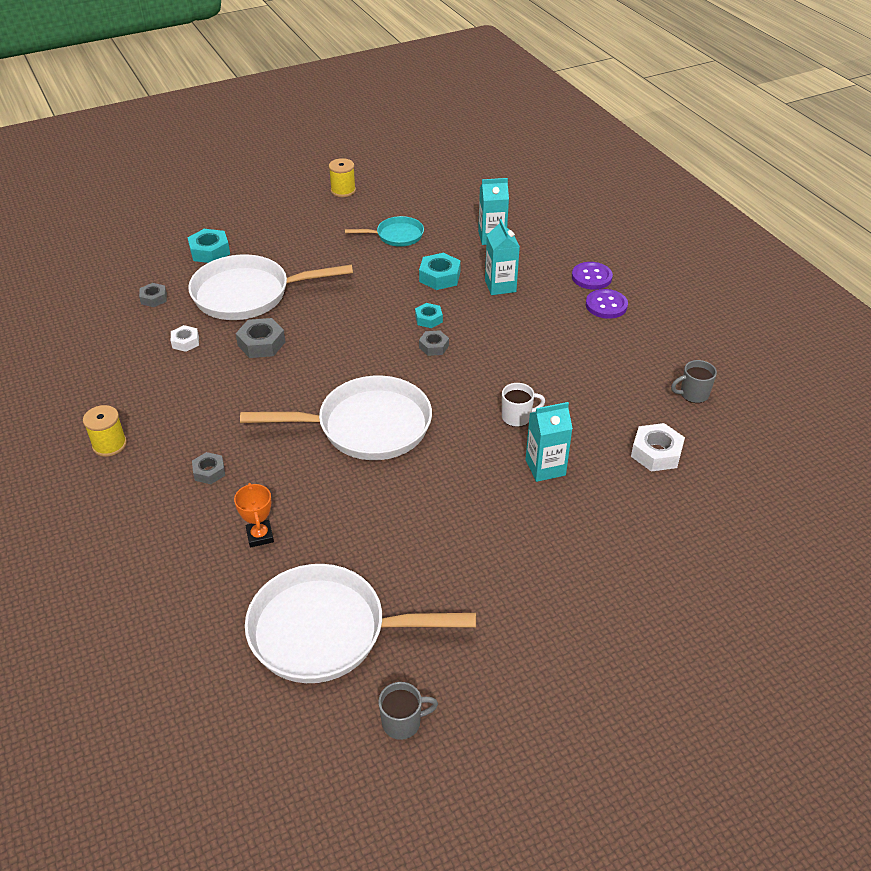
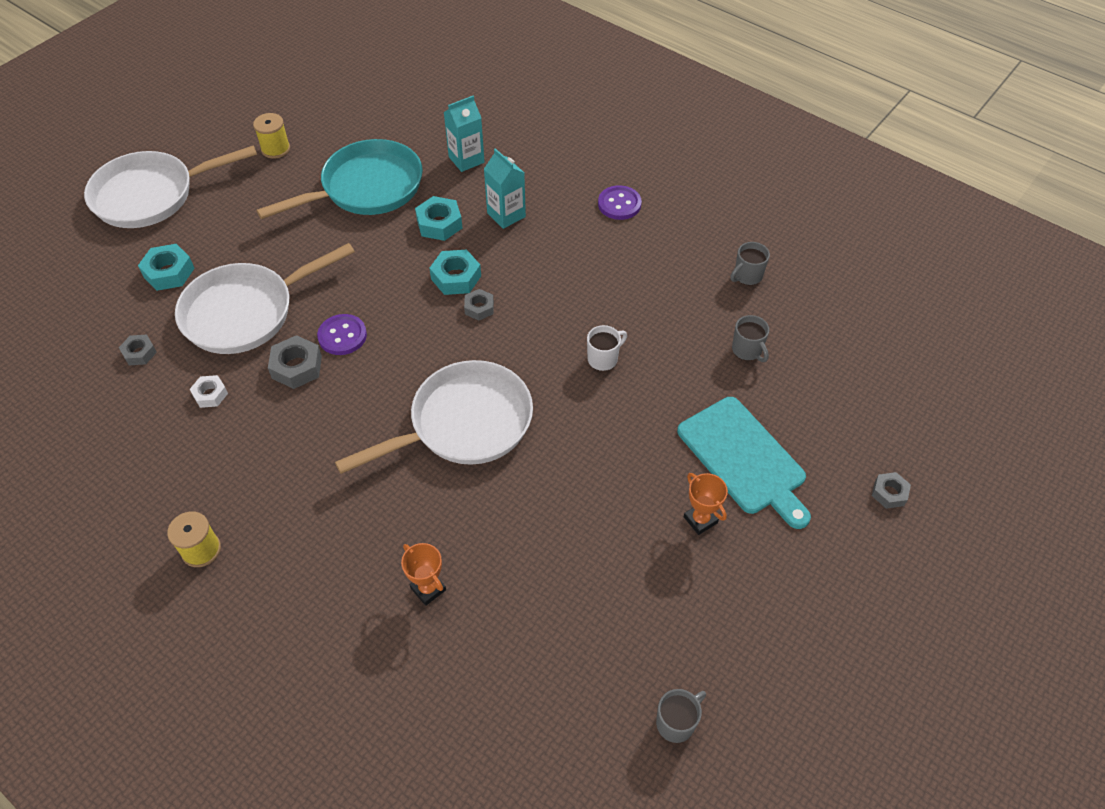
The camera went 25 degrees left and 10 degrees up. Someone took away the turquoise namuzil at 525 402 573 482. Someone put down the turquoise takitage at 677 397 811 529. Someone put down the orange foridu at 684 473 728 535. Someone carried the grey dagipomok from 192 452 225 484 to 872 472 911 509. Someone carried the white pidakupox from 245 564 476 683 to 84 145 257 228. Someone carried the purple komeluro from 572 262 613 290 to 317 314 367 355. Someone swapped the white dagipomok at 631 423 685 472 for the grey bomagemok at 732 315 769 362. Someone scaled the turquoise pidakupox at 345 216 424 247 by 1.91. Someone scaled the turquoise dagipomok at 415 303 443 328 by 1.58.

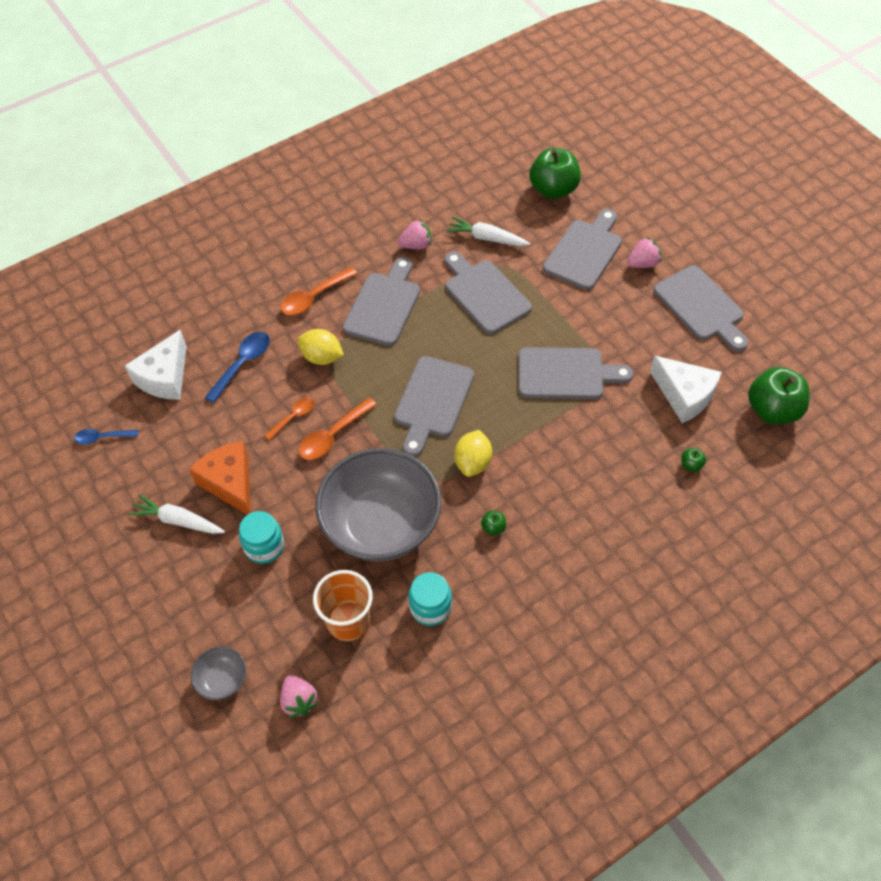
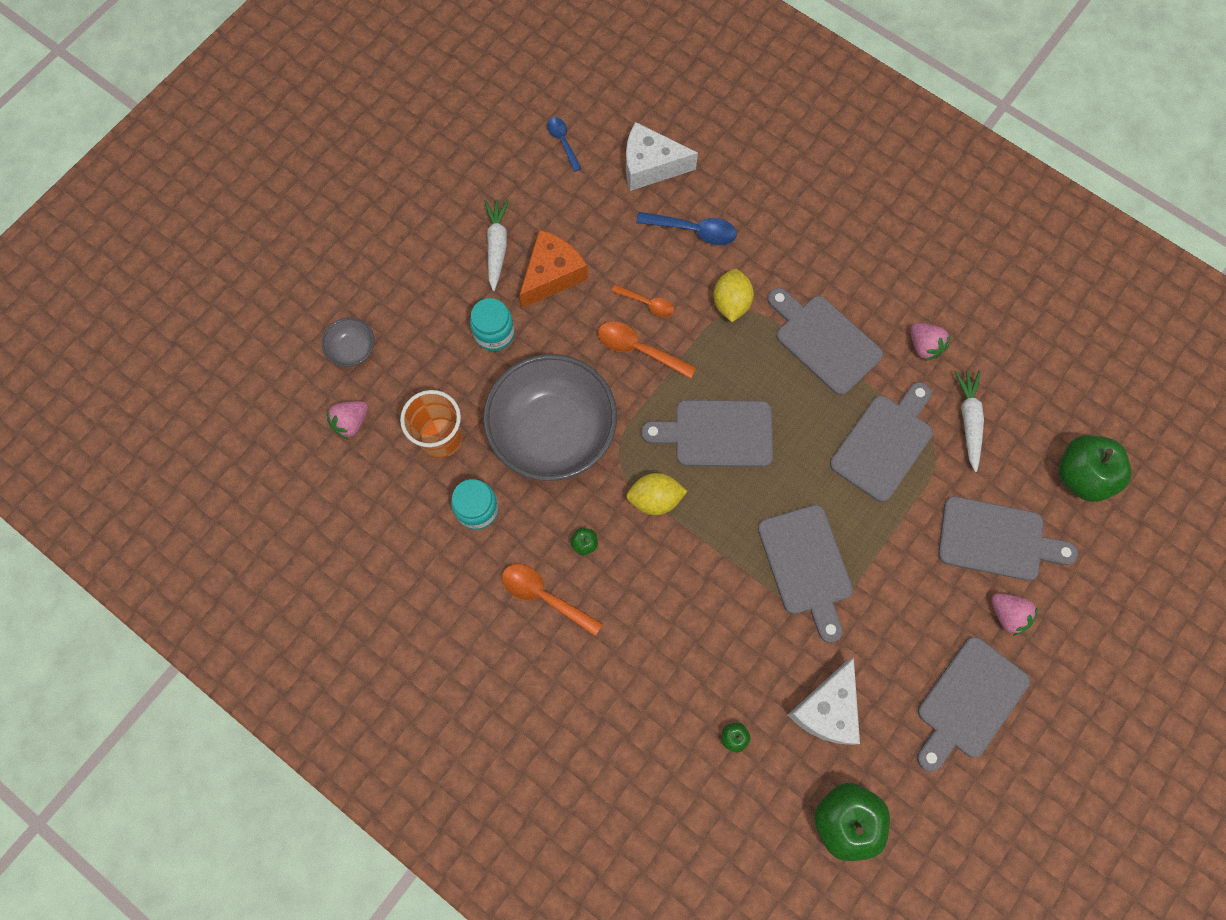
The camera went 70 degrees right and 15 degrees up. Someone carried the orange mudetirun from 281 267 357 315 to 502 564 603 636. Someone rotated the grey takitage at 343 257 420 346 by 135 degrees counterclockwise.

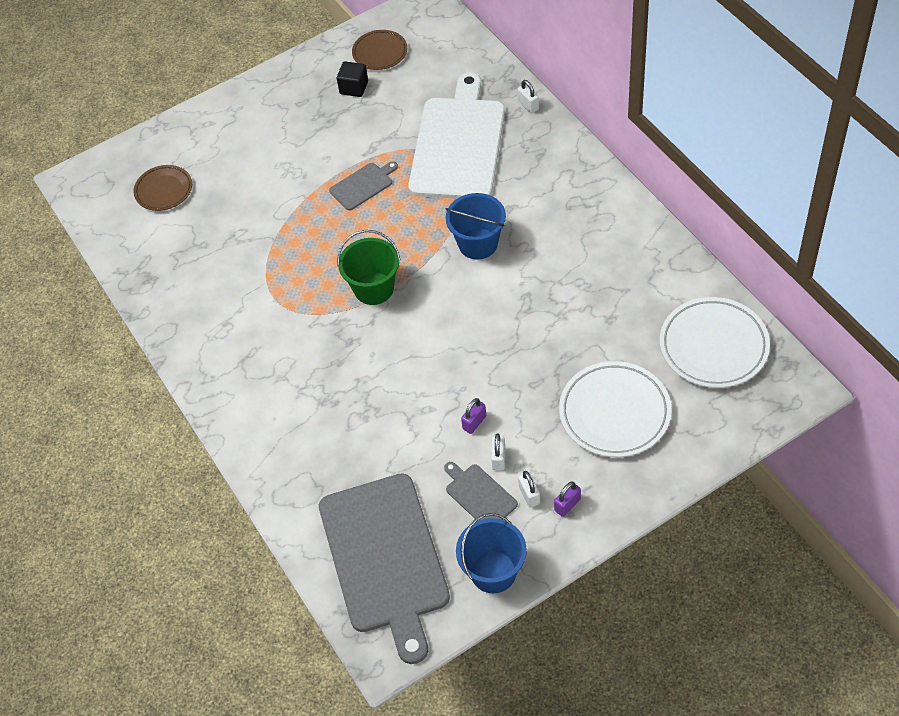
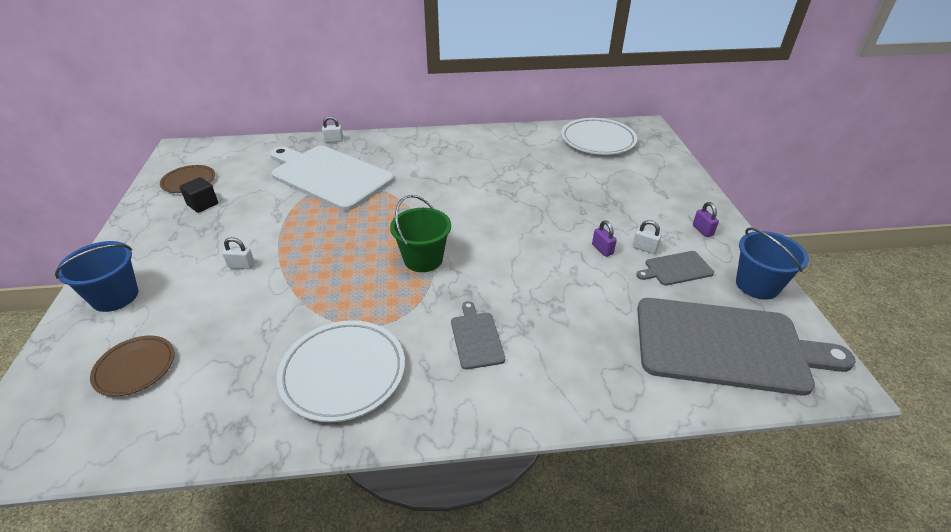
The camera went 70 degrees left and 15 degrees down. Someone carried the grey takitage from 329 161 398 211 to 451 301 505 369. Someone carried the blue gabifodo from 445 193 506 259 to 55 241 138 312. Someone carried the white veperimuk from 518 471 540 508 to 222 237 255 269. Someone carried the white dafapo from 559 361 671 457 to 277 320 405 422.

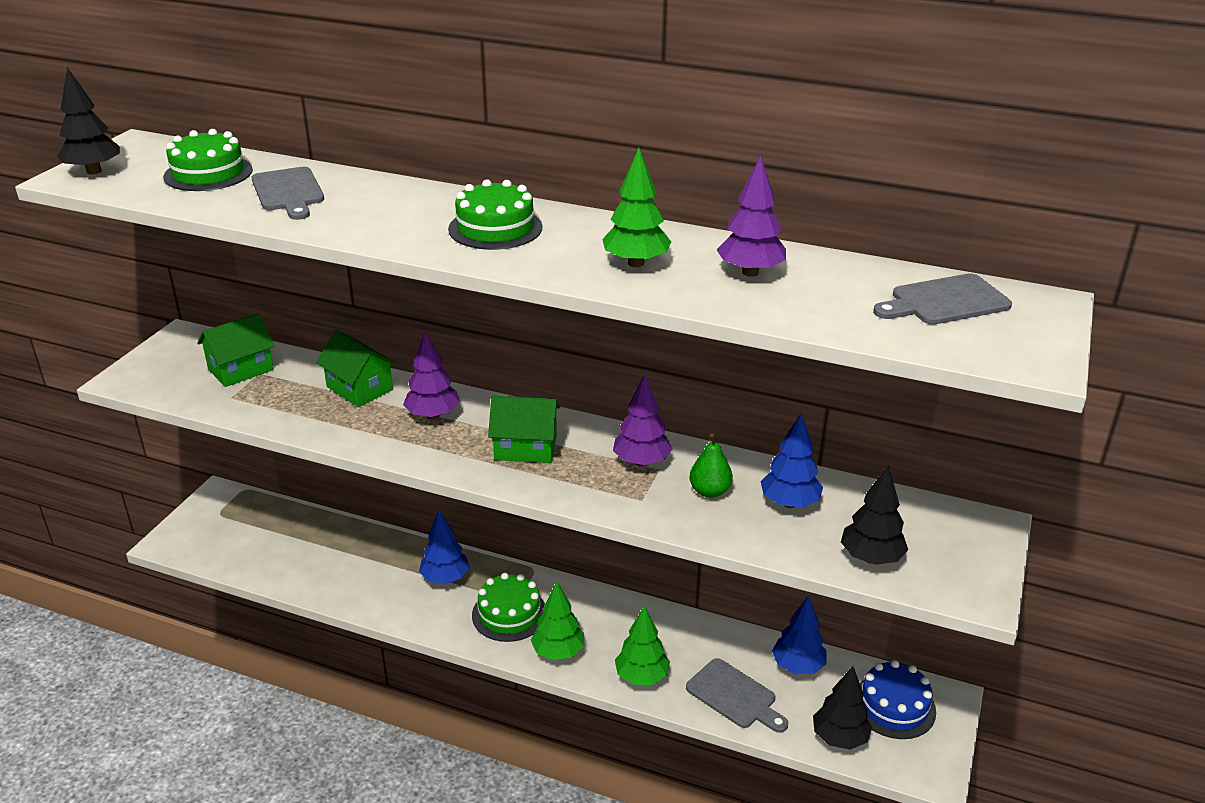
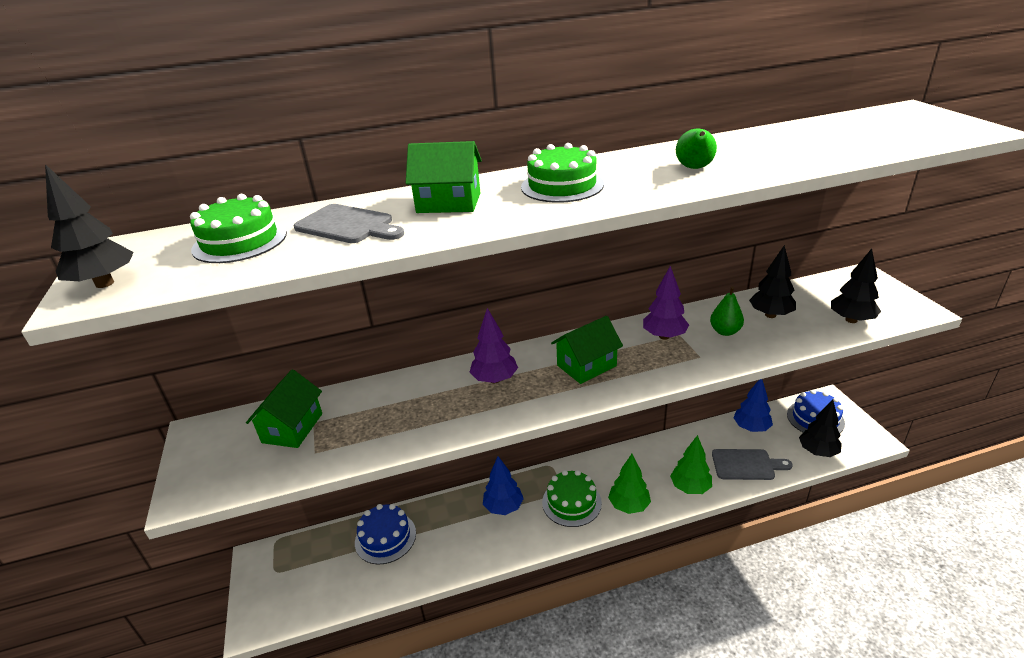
The camera went 35 degrees left and 0 degrees up. Someone took away the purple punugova at 717 156 786 277. Someone took away the grey takitage at 873 273 1012 325. Someone put down the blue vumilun at 355 504 416 564. Someone carried the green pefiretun from 316 330 397 407 to 406 141 482 213. Someone swapped the green punugova at 602 148 671 267 for the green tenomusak at 676 129 717 169. Someone repainted the blue punugova at 760 414 823 508, which became the black punugova at 749 245 796 318.

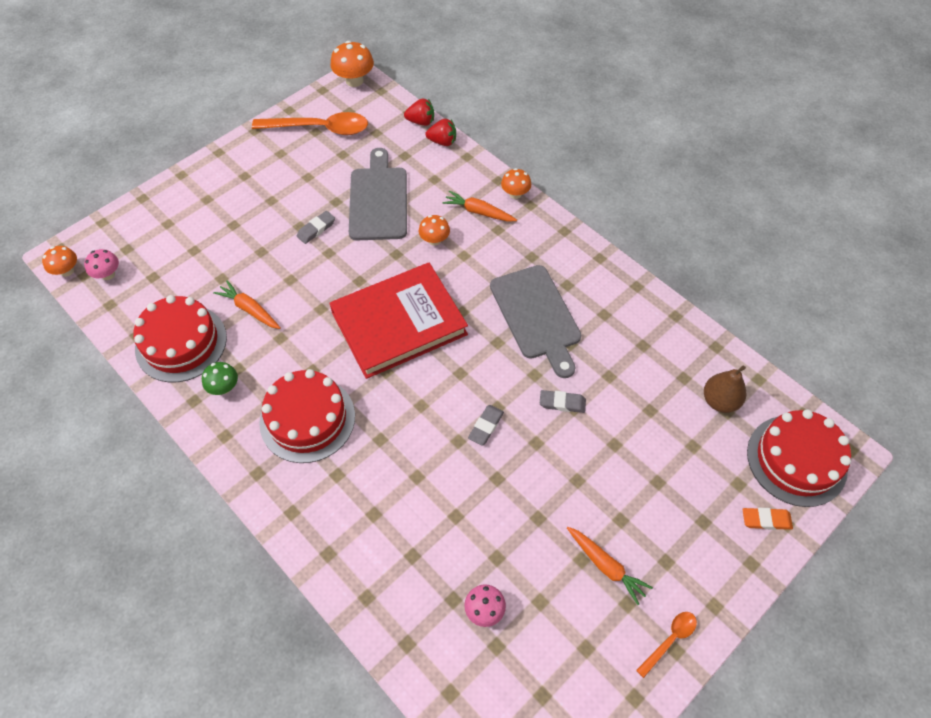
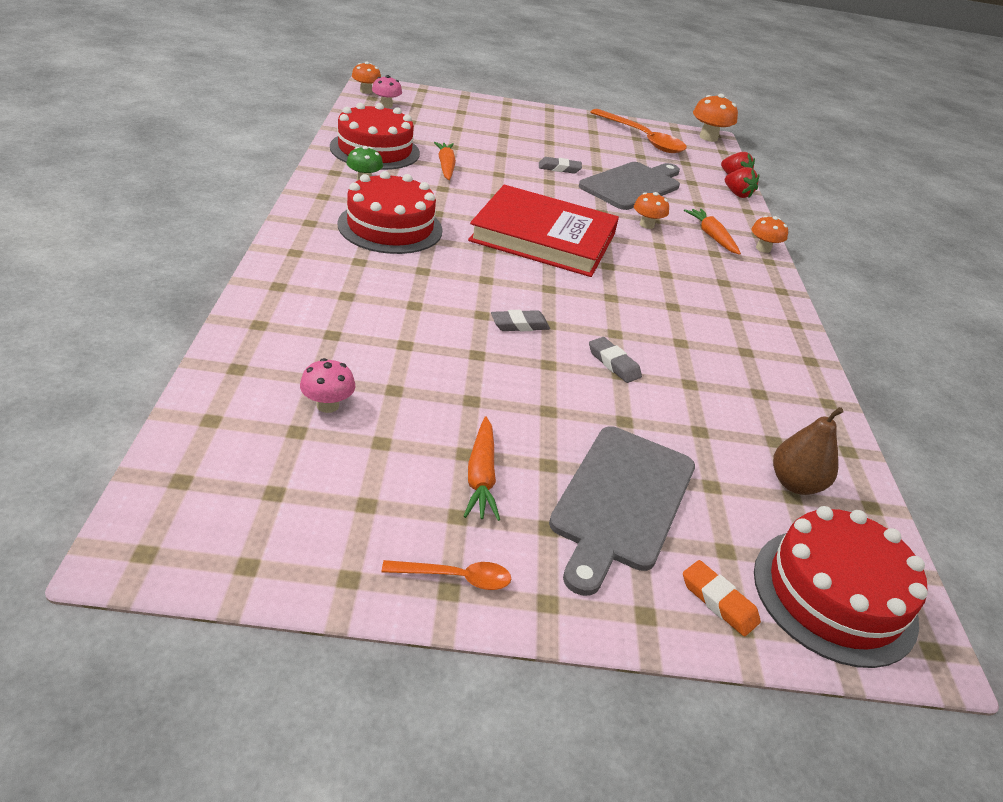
The camera went 40 degrees right and 20 degrees down. Someone carried the grey takitage from 490 265 581 378 to 549 426 695 596.

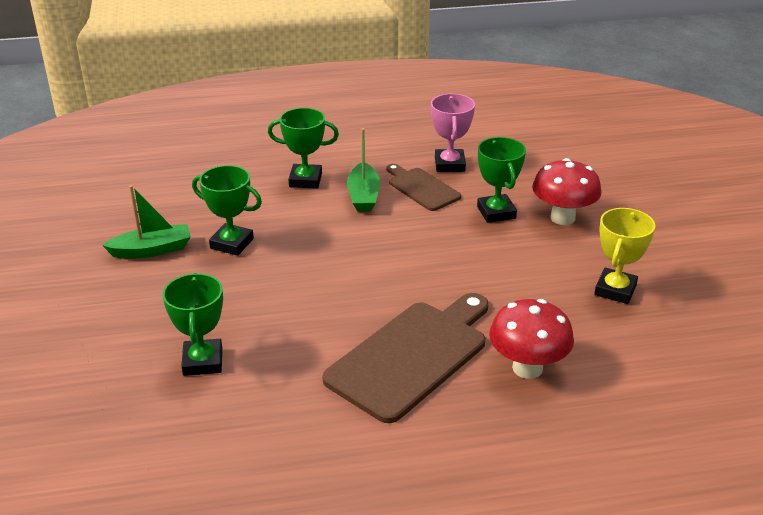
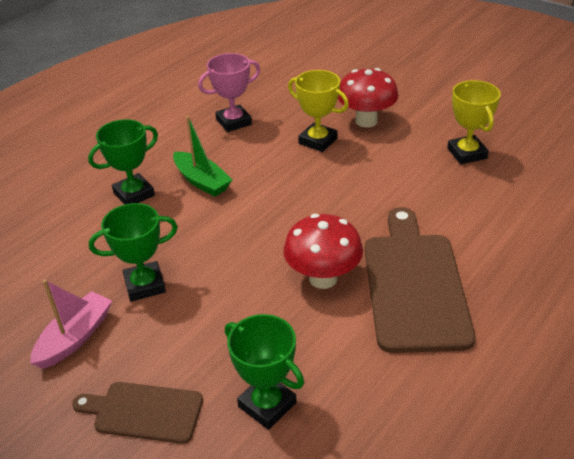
The camera went 40 degrees left and 5 degrees up. Someone carried the brown takitage from 386 164 461 211 to 72 382 203 444. Someone carried the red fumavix from 489 299 574 379 to 283 214 363 289. Someone repainted the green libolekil at 102 185 191 259, which became the pink libolekil at 30 279 112 369. Someone repainted the green foridu at 477 137 526 223, which became the yellow foridu at 288 70 349 152. Someone rotated the pink foridu at 431 94 475 172 by 75 degrees counterclockwise.

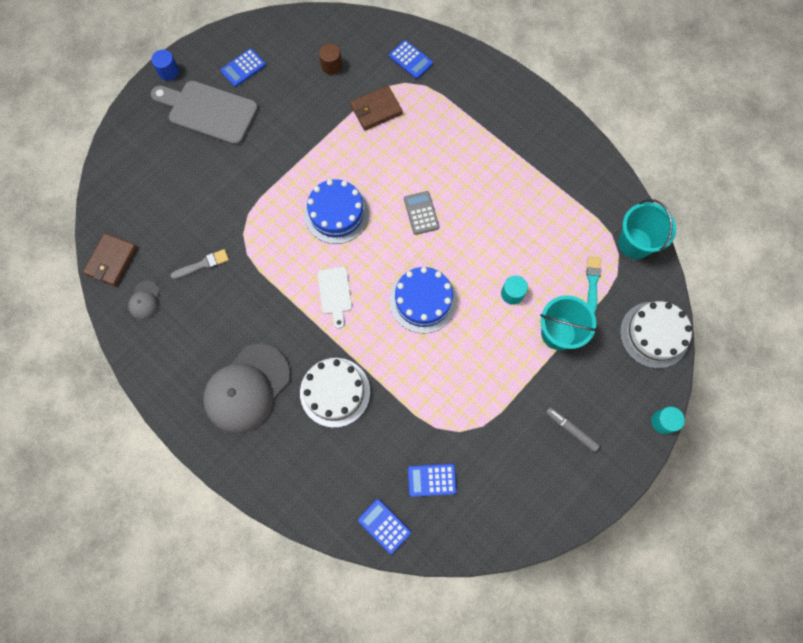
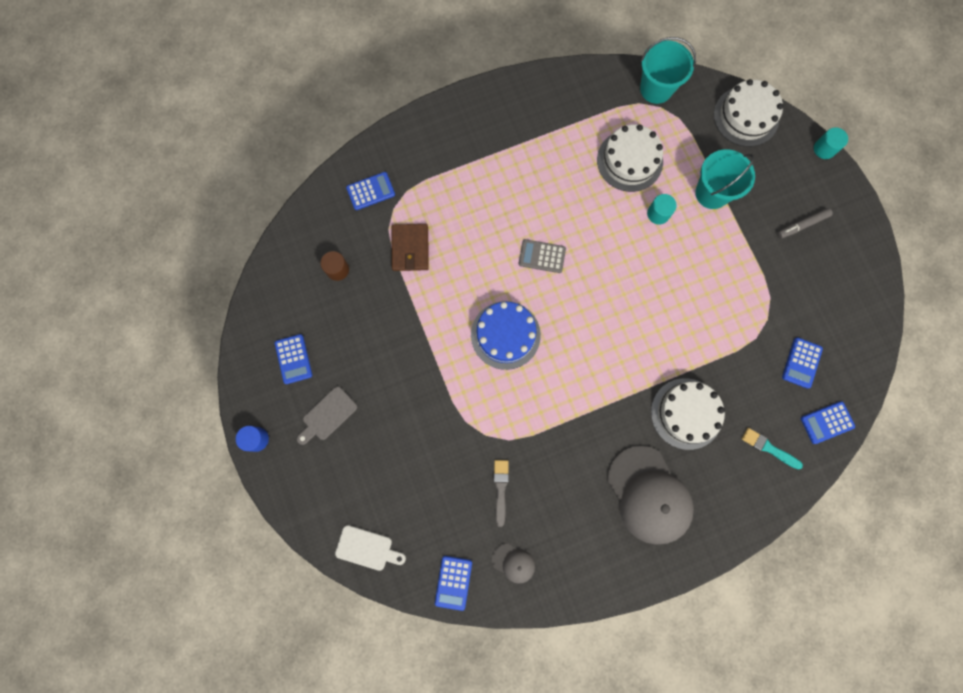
The camera went 65 degrees left and 5 degrees up. Someone took away the blue vumilun at 390 267 457 333. Someone put down the white vumilun at 597 124 663 192. Someone carried the white takitage from 318 267 352 329 to 335 525 406 571. Someone carried the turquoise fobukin from 586 256 601 313 to 742 428 803 469. Someone swapped the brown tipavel at 83 233 137 286 for the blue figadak at 435 556 472 611. Someone scaled the grey takitage at 151 81 258 145 by 0.54.

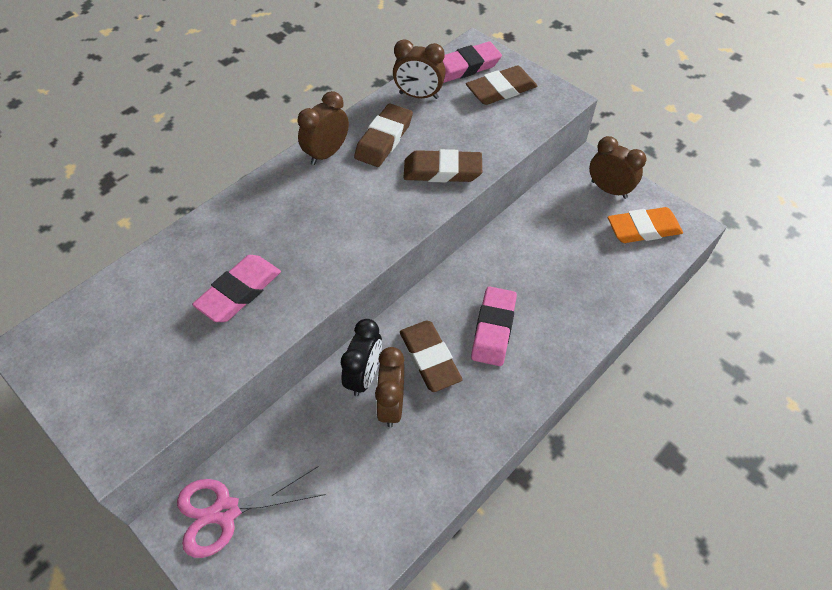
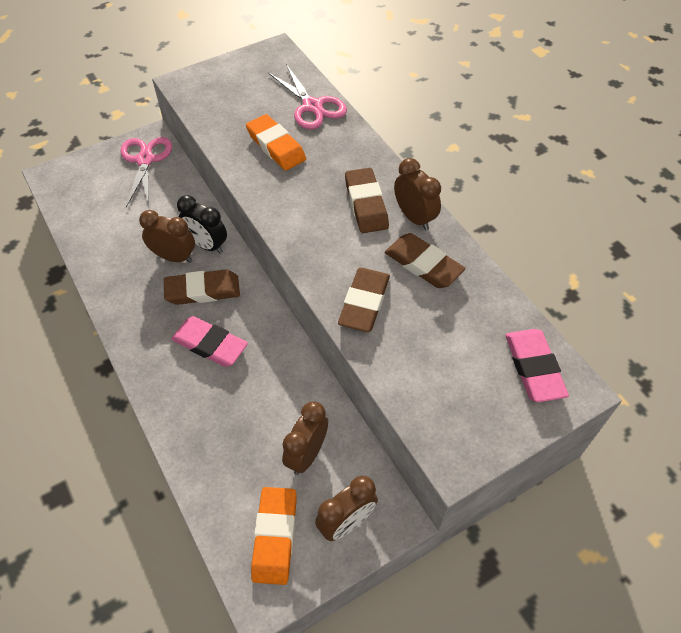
The camera went 105 degrees right and 0 degrees up. Someone put down the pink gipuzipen at 268 64 347 129. Someone carried the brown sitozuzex from 393 39 446 99 to 282 401 328 475. Someone carried the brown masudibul from 466 65 537 105 to 345 168 389 233. Someone repainted the pink masudibul at 192 255 281 322, which became the orange masudibul at 246 114 306 171.

